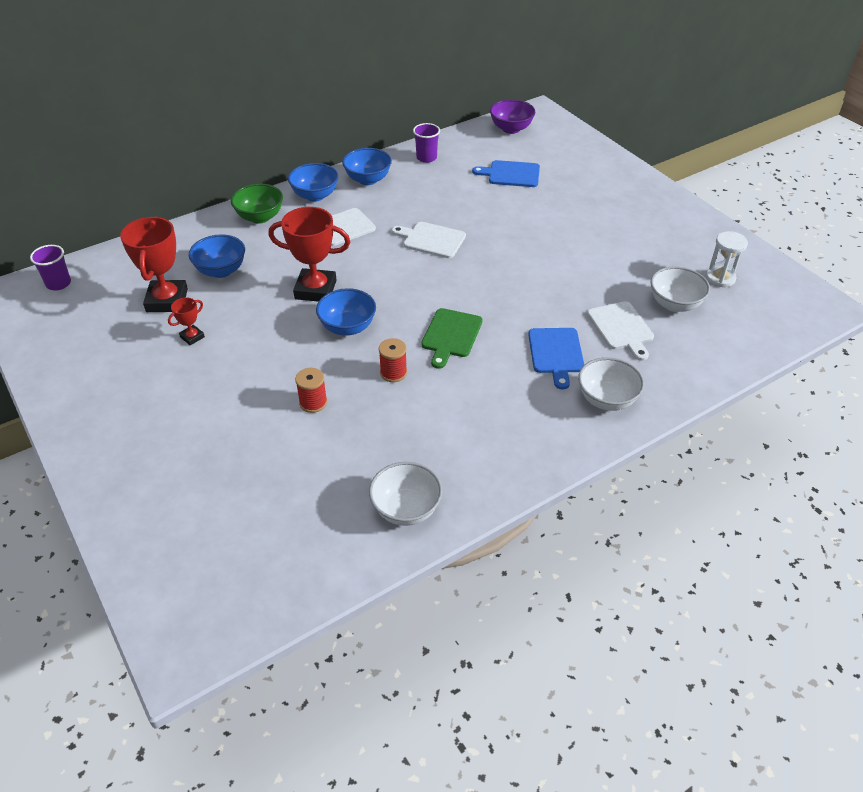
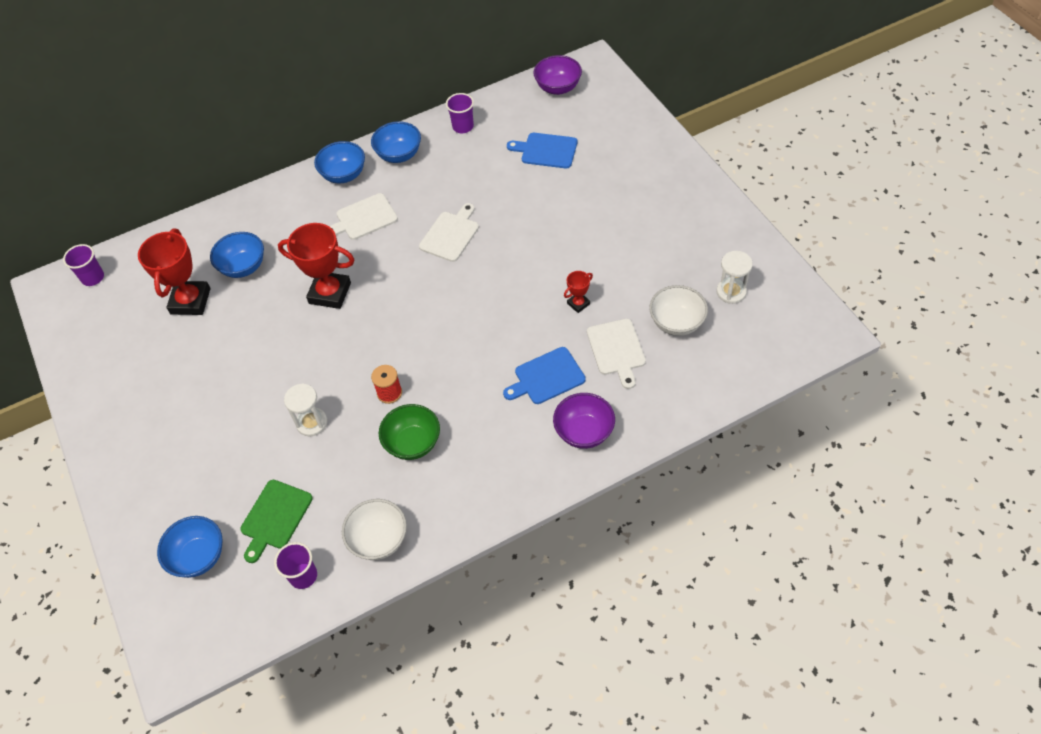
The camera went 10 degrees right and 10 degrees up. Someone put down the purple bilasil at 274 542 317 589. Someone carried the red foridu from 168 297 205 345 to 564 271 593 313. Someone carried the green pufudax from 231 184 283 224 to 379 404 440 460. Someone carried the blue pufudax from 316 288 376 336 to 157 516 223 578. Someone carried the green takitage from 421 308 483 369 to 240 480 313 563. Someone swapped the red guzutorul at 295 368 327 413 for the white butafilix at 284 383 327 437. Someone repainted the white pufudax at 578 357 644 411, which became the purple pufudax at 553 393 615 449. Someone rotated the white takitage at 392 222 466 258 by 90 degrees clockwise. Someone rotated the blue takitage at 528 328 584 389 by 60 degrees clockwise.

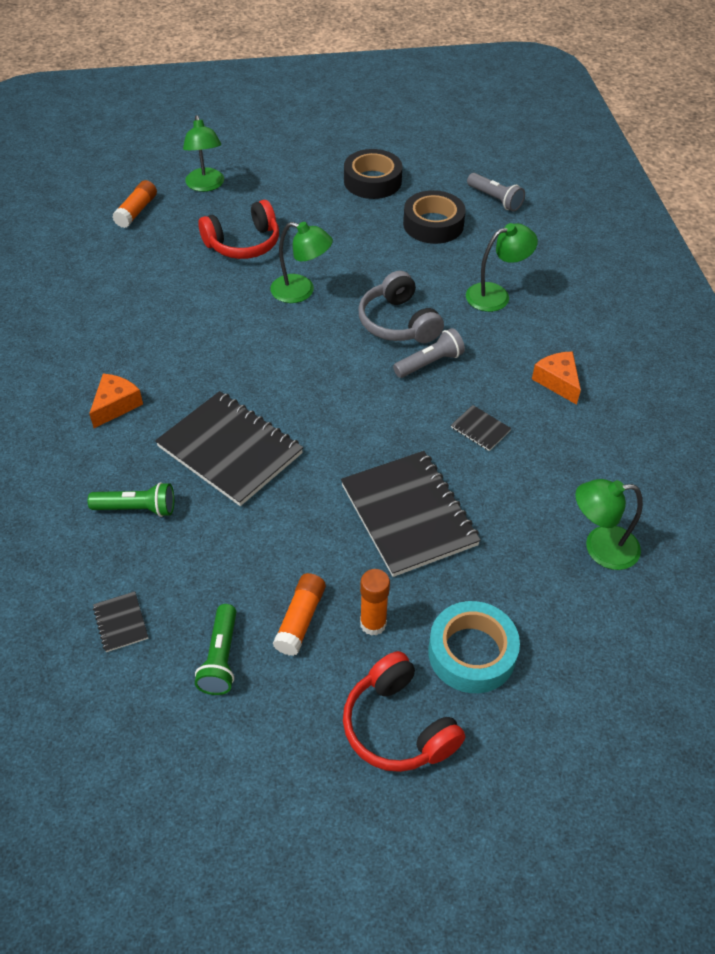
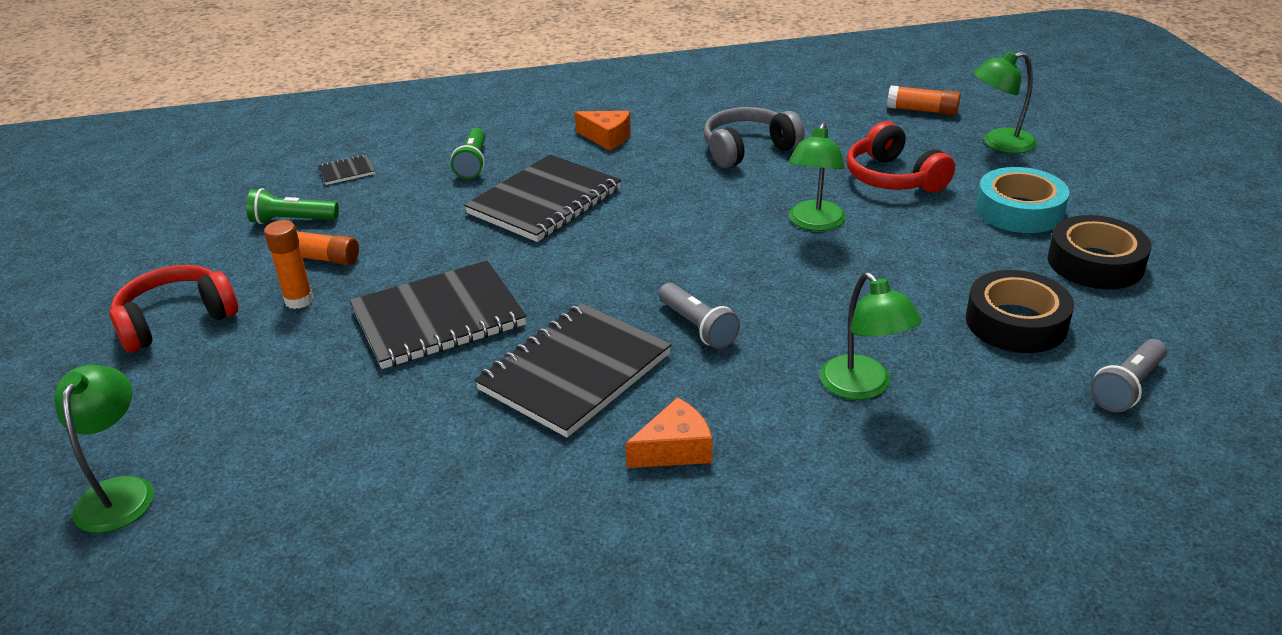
The camera went 90 degrees right and 15 degrees down. Someone carried the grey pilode from 358 271 444 343 to 704 107 804 168. Someone carried the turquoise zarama from 428 601 520 693 to 976 167 1069 233. Someone carried the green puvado from 575 479 643 570 to 54 365 154 533. Someone scaled the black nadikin at 451 405 511 451 by 2.40.

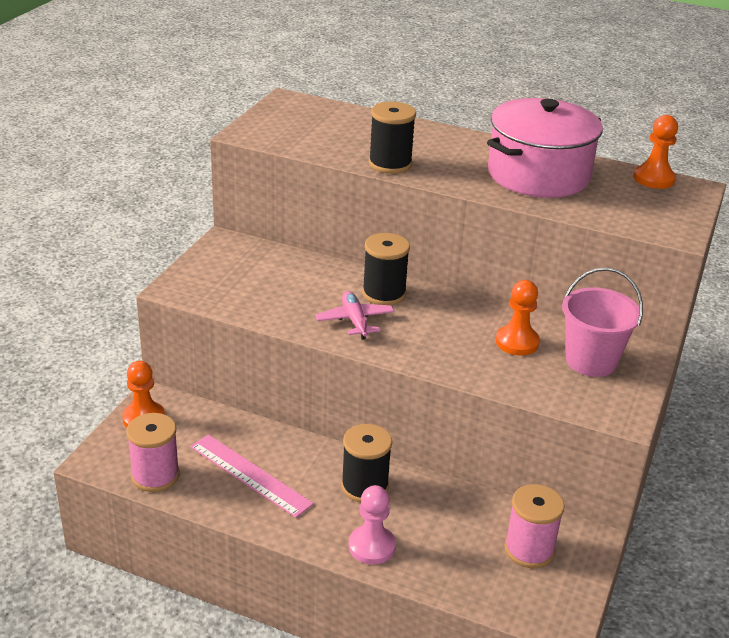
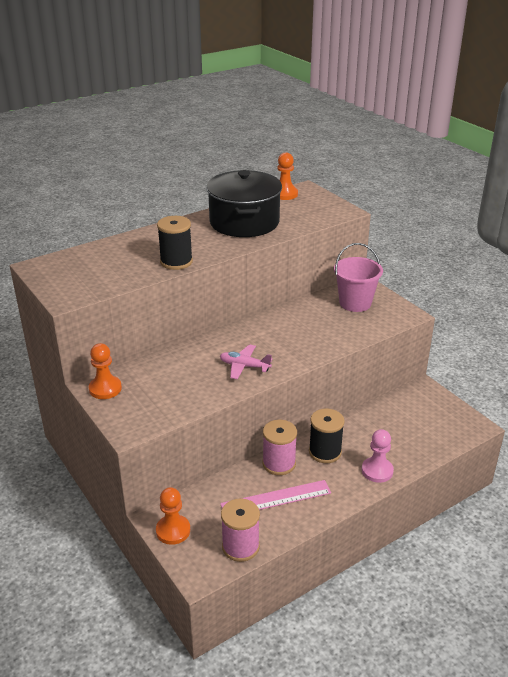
The camera went 55 degrees left and 0 degrees up. Someone took away the black guzutorul at 362 233 410 305. Someone carried the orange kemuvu from 496 280 540 356 to 89 343 122 399. Someone carried the pink guzutorul from 504 484 565 568 to 263 420 297 475. Someone repainted the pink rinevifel at 487 98 603 198, which became the black rinevifel at 206 170 282 237.

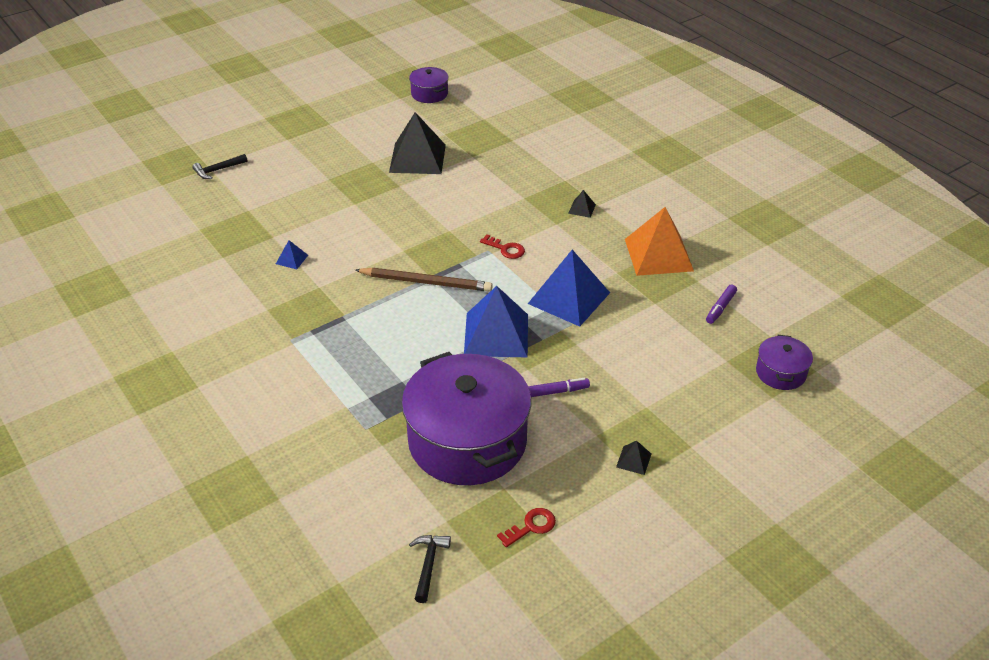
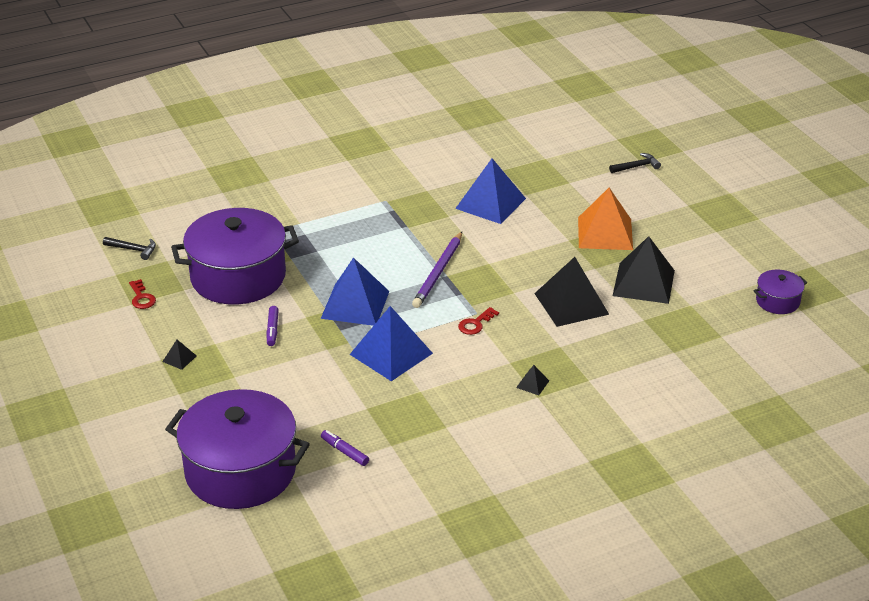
The camera went 100 degrees right and 5 degrees down. Someone put down the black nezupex at 534 257 609 327. Someone carried the orange nezupex from 625 207 694 276 to 578 188 633 250. Someone repainted the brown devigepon at 355 268 493 292, which became the purple devigepon at 412 232 462 308. Someone rotated the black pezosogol at 193 154 248 179 by 90 degrees clockwise. Someone scaled the blue nezupex at 276 240 308 269 by 2.41. Someone scaled the purple rinevifel at 756 335 813 390 by 2.22.

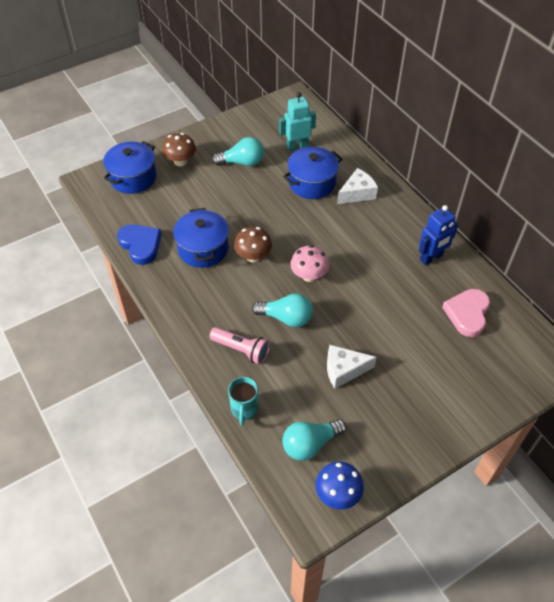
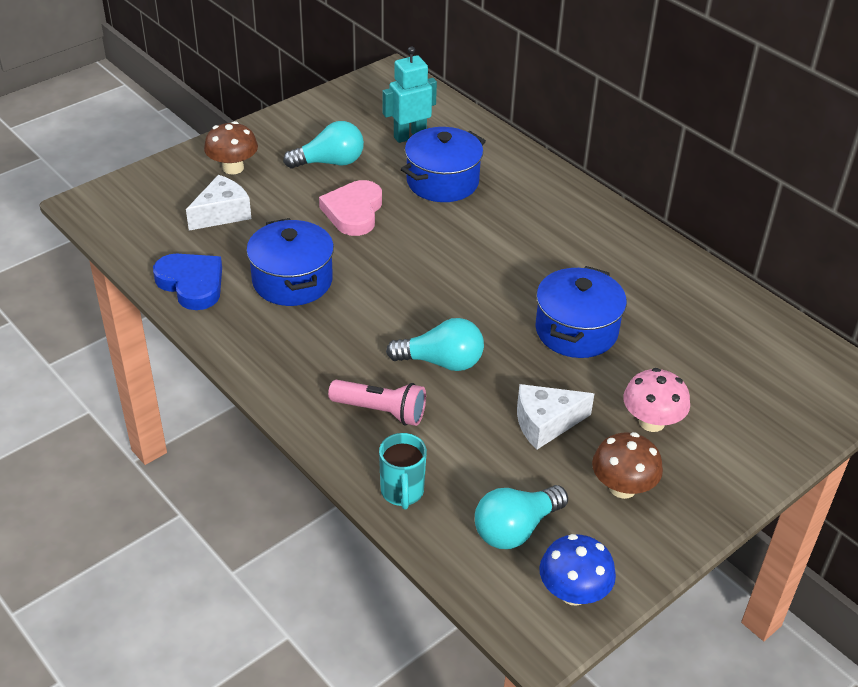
The camera went 10 degrees left and 10 degrees down. Someone took away the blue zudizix at 419 205 458 265. Someone carried the blue rinevifel from 103 141 156 194 to 535 266 627 358. Someone carried the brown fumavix from 234 227 272 263 to 592 432 663 499. Someone carried the pink fumavix from 291 245 329 282 to 623 368 690 432. Someone carried the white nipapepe from 337 168 378 204 to 186 175 251 230. Someone carried the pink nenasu from 442 289 490 337 to 319 180 382 236.

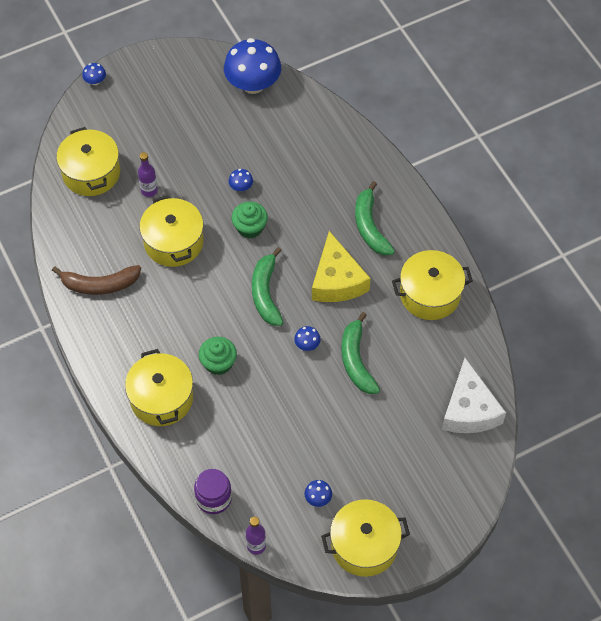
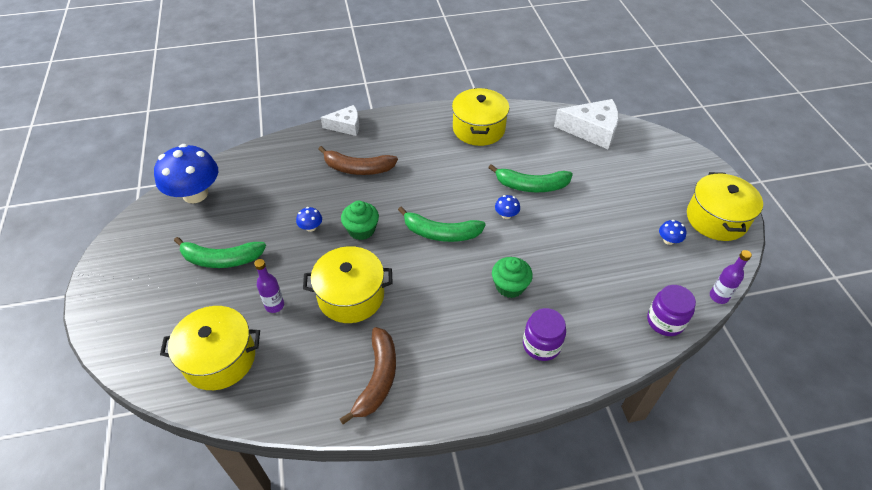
The camera went 75 degrees left and 10 degrees down. Someone took away the blue fumavix at 82 63 106 85. Someone took away the yellow nipapepe at 312 231 370 302. Someone put down the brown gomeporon at 319 146 398 175. Someone put down the white nipapepe at 321 105 359 136. Someone carried the green gomeporon from 355 181 395 255 to 174 237 266 268. Someone swapped the yellow rinevifel at 125 349 193 426 for the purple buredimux at 523 308 566 361.

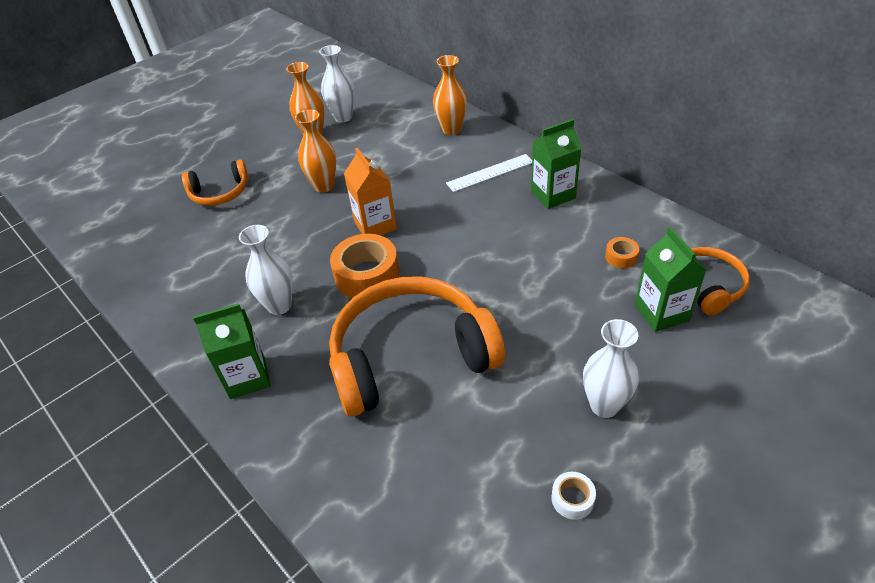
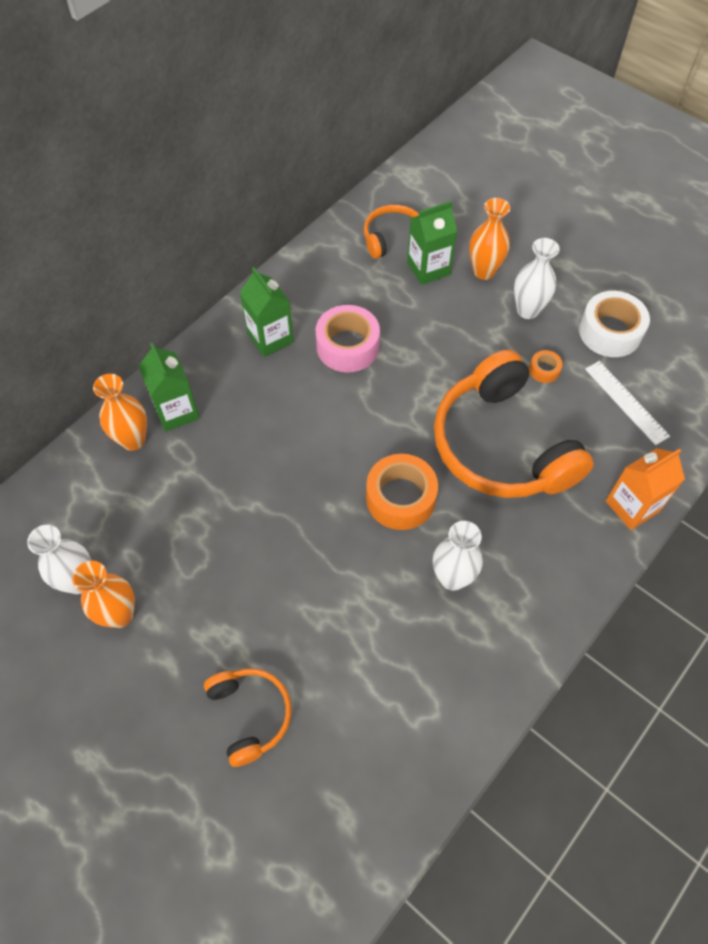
The camera went 100 degrees left and 15 degrees up. Someone put down the pink zarama at 316 305 380 372. Someone carried the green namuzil from 193 303 271 399 to 139 343 200 432. Someone carried the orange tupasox from 295 109 336 193 to 469 198 510 280. Someone carried the orange namuzil from 344 148 397 235 to 605 448 685 530. Someone carried the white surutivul from 446 154 532 192 to 585 361 670 445. Someone carried the orange zarama from 605 237 639 268 to 529 350 563 383. Someone scaled the white zarama at 551 472 596 520 by 2.09.

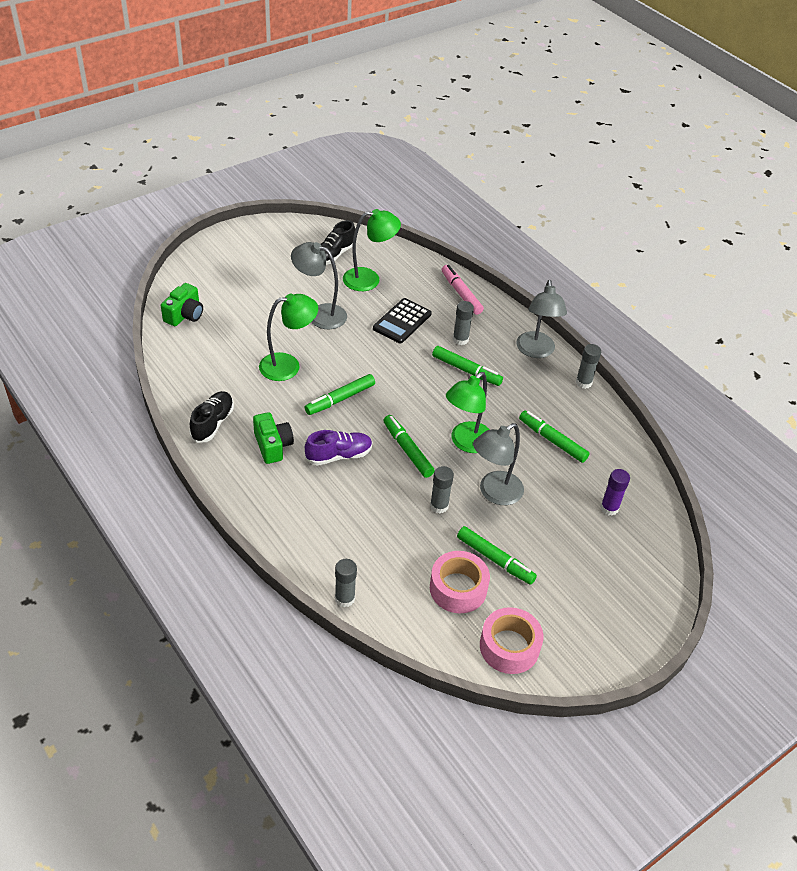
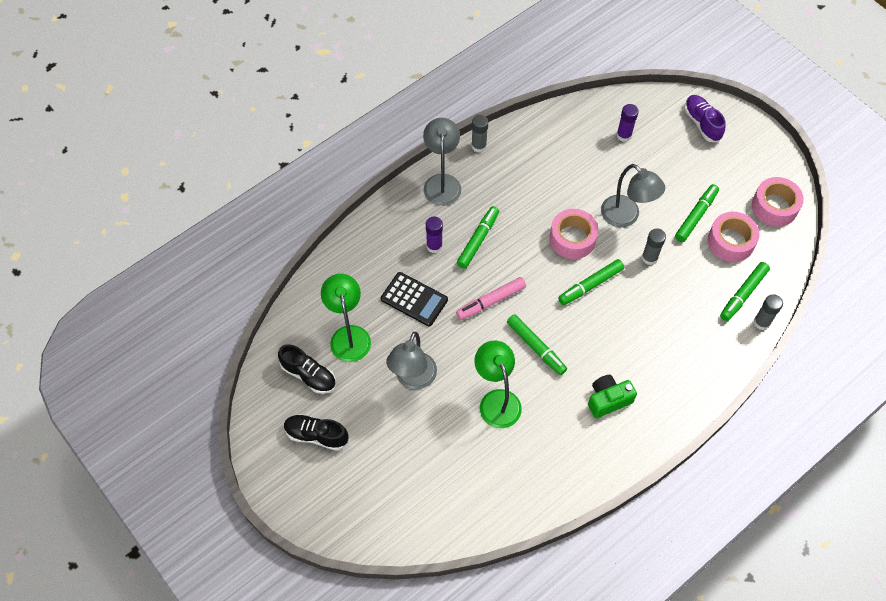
The camera went 90 degrees left and 15 degrees up. Someone took away the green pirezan at 161 283 203 326. Someone carried the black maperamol from 189 391 234 443 to 284 414 349 451. Someone carried the purple maperamol from 305 430 373 465 to 684 95 726 142. Someone carried the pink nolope from 441 265 484 315 to 456 277 526 320. Someone carried the green nolope from 519 411 590 463 to 720 262 770 321. Someone swapped the green puvado at 446 372 490 453 for the pink zarama at 549 209 598 259. Someone repainted the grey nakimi at 453 301 474 345, which became the purple nakimi at 426 216 443 253. Someone rotated the grey puvado at 516 280 567 358 by 90 degrees counterclockwise.

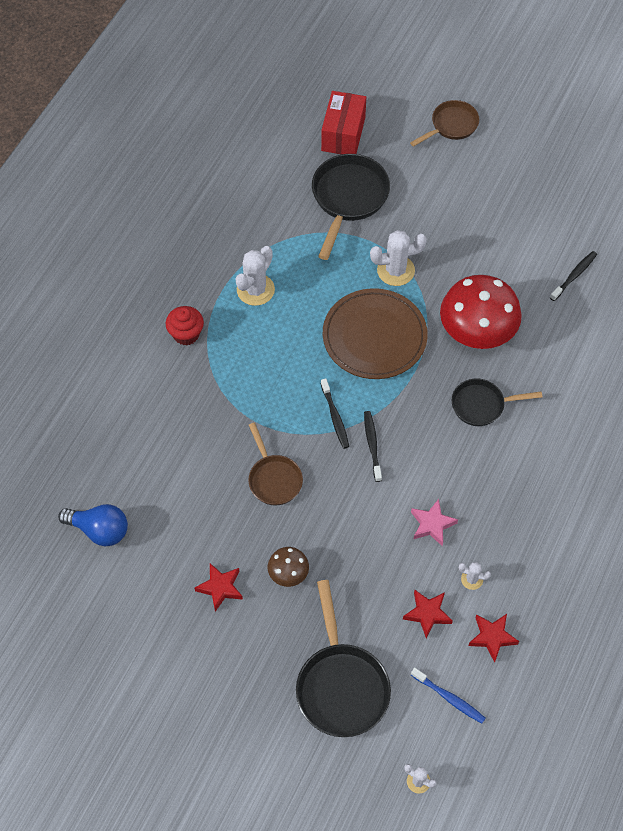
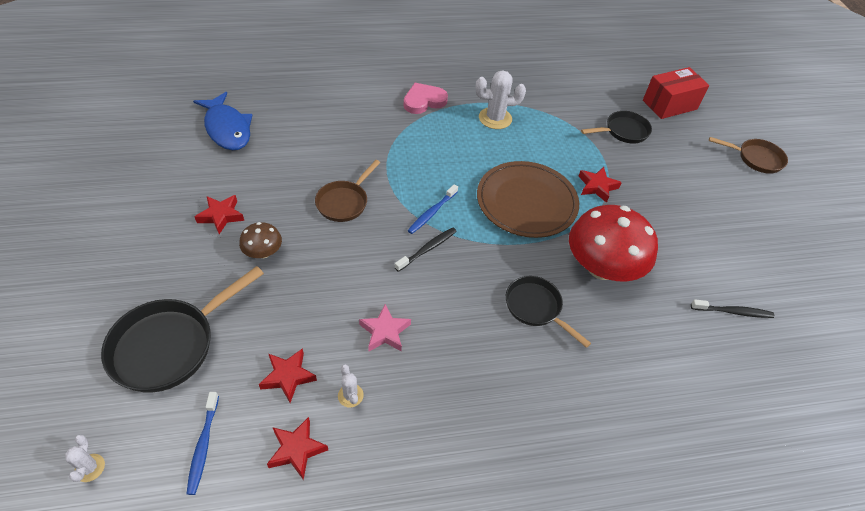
The camera went 50 degrees right and 10 degrees down. Someone swapped the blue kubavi at 58 504 128 547 for the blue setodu at 193 92 253 150. Someone swapped the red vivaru at 166 306 204 345 for the pink nenasu at 404 83 448 114. Someone swapped the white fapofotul at 370 230 427 286 for the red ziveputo at 578 167 622 203. Someone repainted the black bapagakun at 321 378 349 449, which became the blue bapagakun at 408 184 458 234. Someone scaled the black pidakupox at 312 154 390 260 by 0.62.

